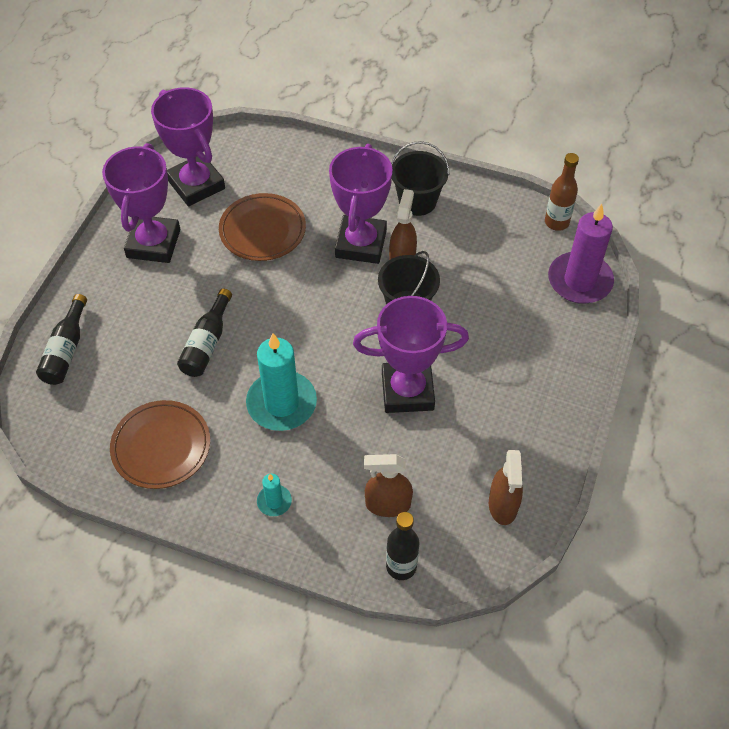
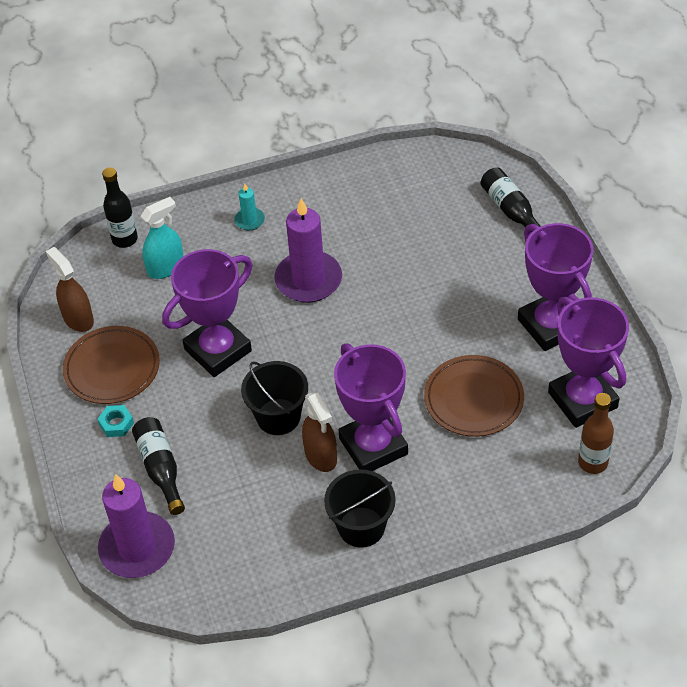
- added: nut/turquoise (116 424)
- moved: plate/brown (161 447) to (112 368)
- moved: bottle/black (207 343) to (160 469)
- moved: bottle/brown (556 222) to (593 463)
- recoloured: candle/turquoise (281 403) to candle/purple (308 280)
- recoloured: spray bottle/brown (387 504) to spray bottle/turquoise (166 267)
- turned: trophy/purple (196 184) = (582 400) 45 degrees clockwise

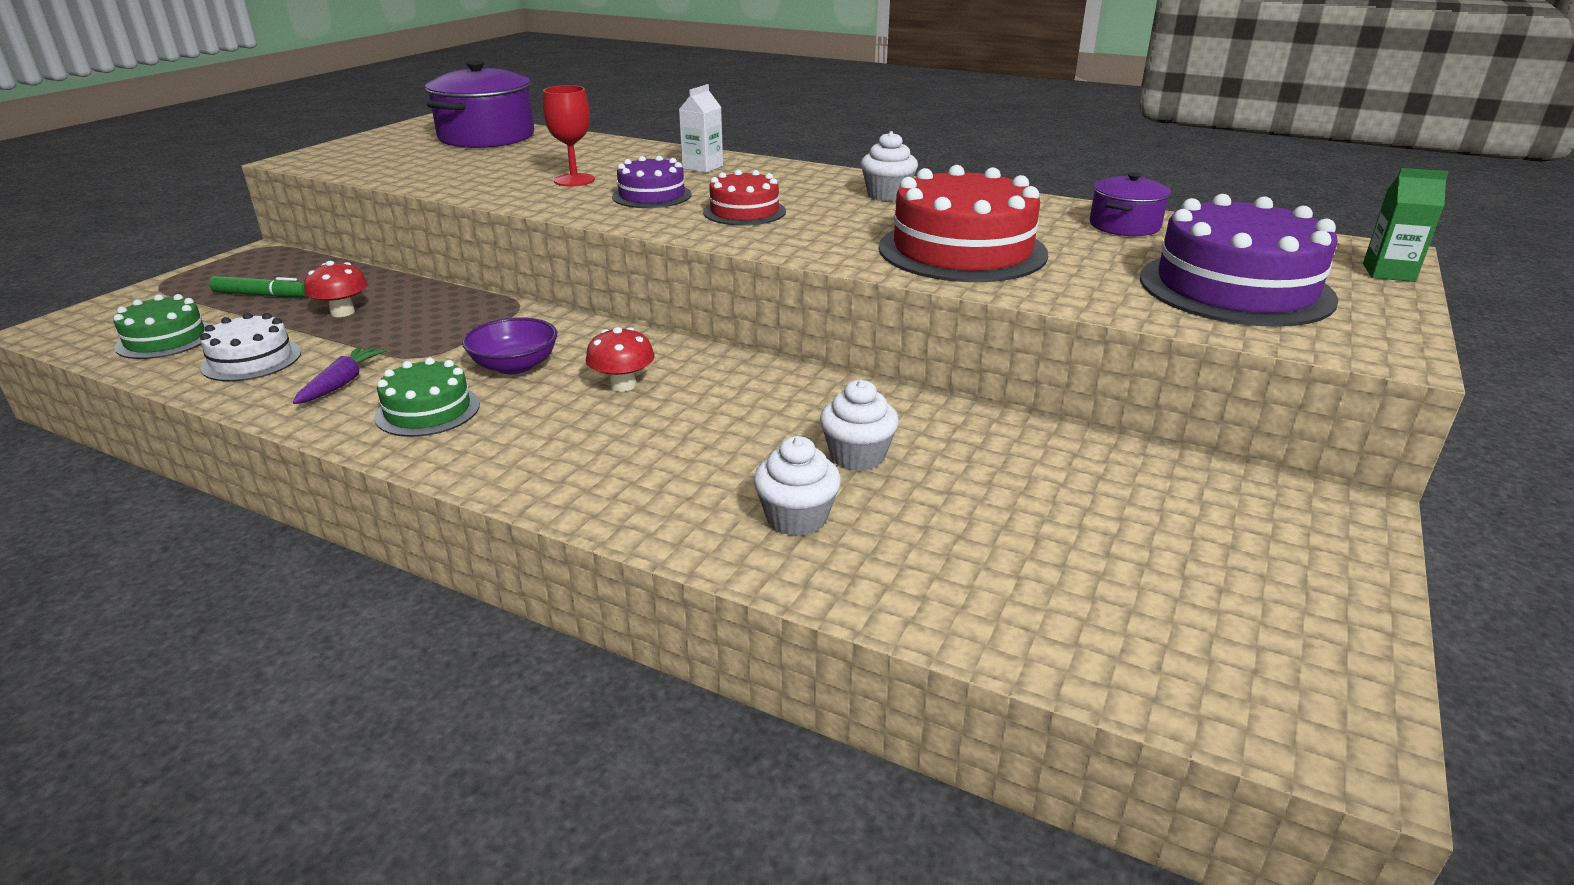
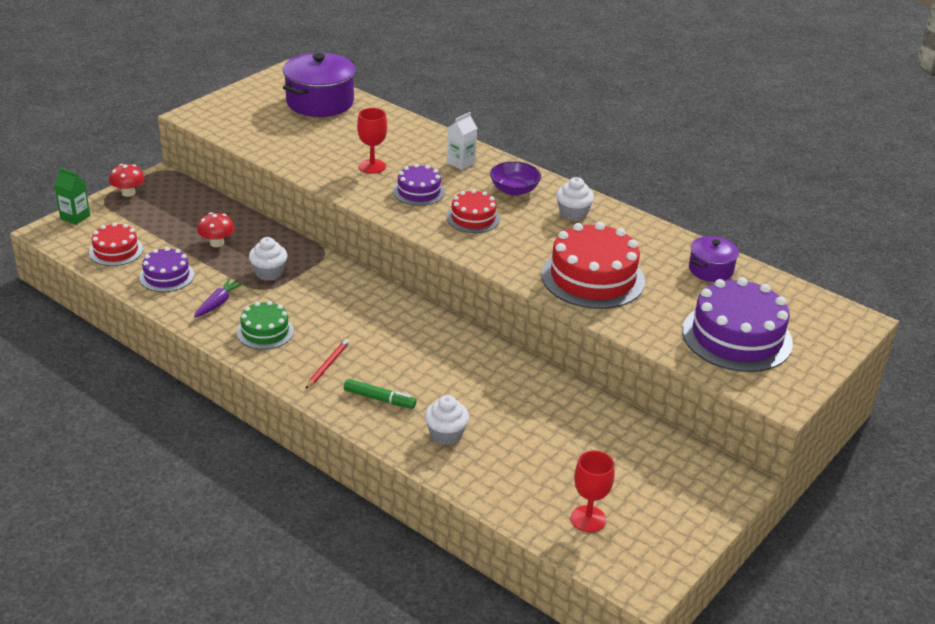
- added: pencil/red (327 365)
- added: goblet/red (588 519)
- moved: marker/green (261 295) to (379 399)
- moved: bowl/purple (515 366) to (514 190)
- moved: mushroom/red (623 385) to (128 193)
- moved: cupcake/white (857 456) to (269 273)
- moved: carton/green (1388 273) to (75 217)
- recoloured: cake/green (165 339) to cake/red (116 251)
- recoloured: cake/white (251 360) to cake/purple (166 276)

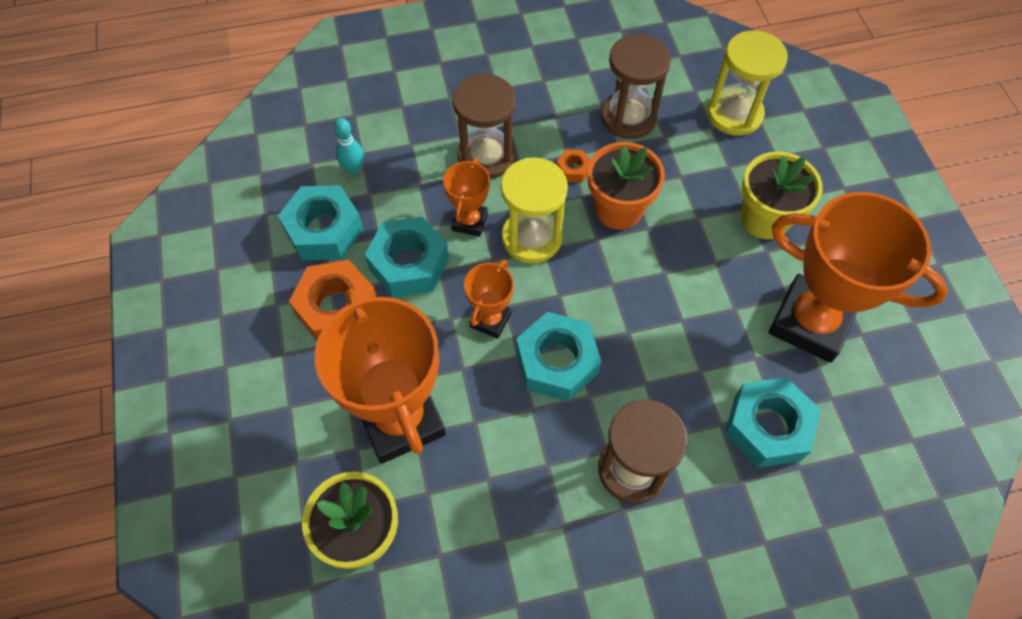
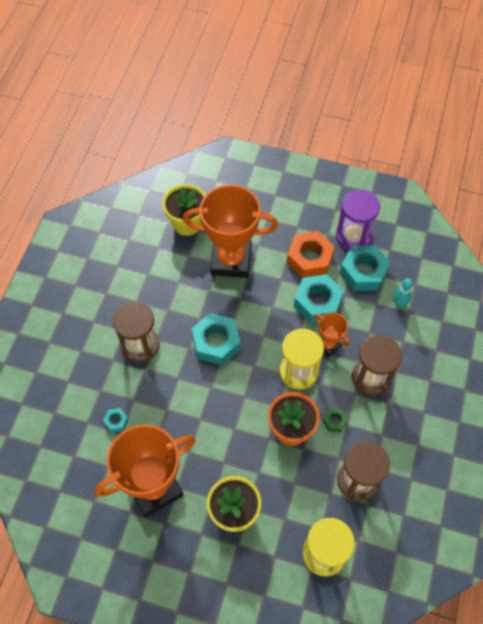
- removed: trophy/orange (490 320)
- added: hourglass/purple (353 236)
- recoloured: nut/orange (573 169) to nut/green (334 421)
- resized: nut/turquoise (767 427) = (116 421) x0.46

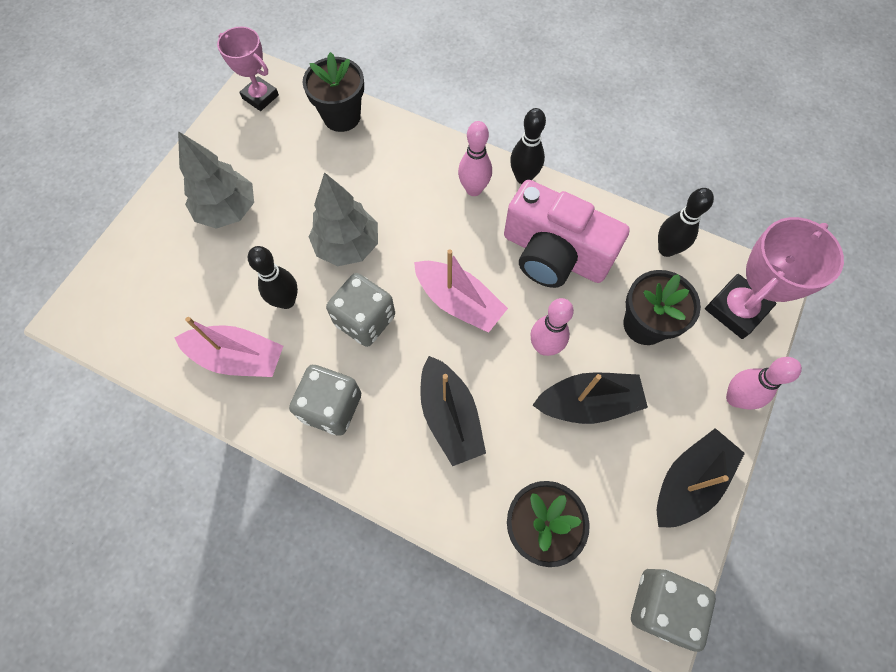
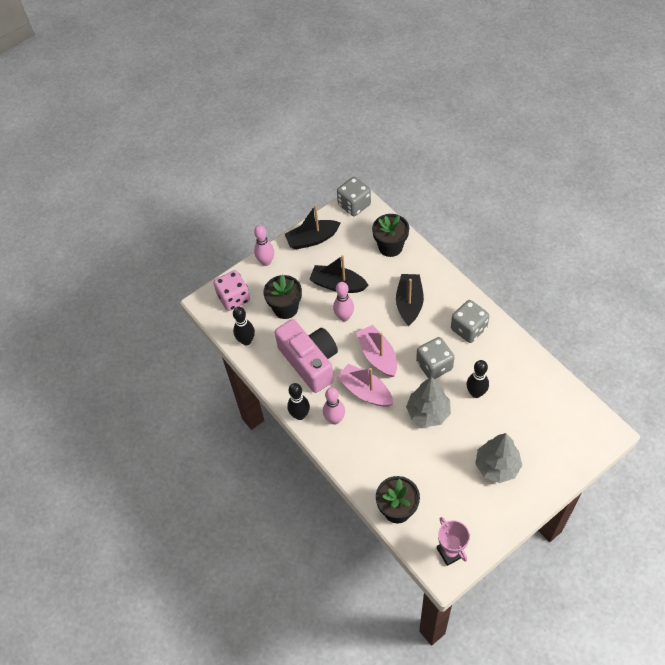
- moved: boat/pink (238 357) to (365 391)
- replaced: trophy/pink (736 309) to dice/pink (234 298)

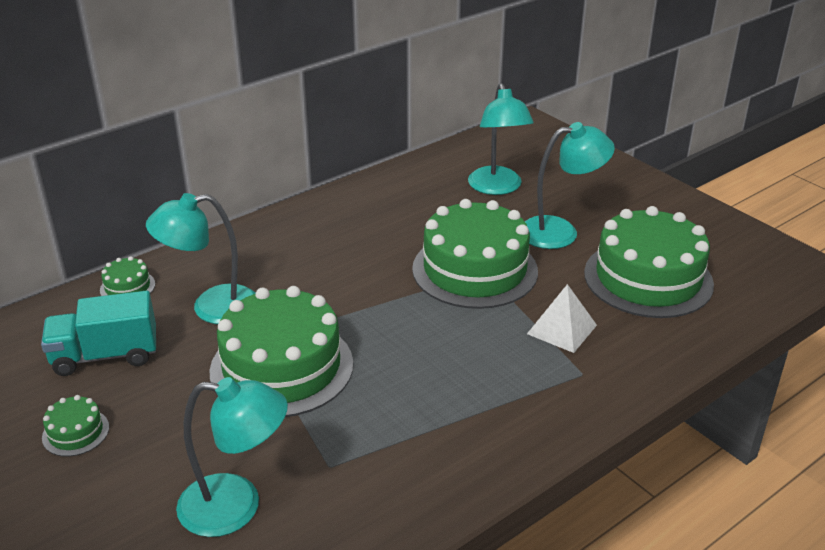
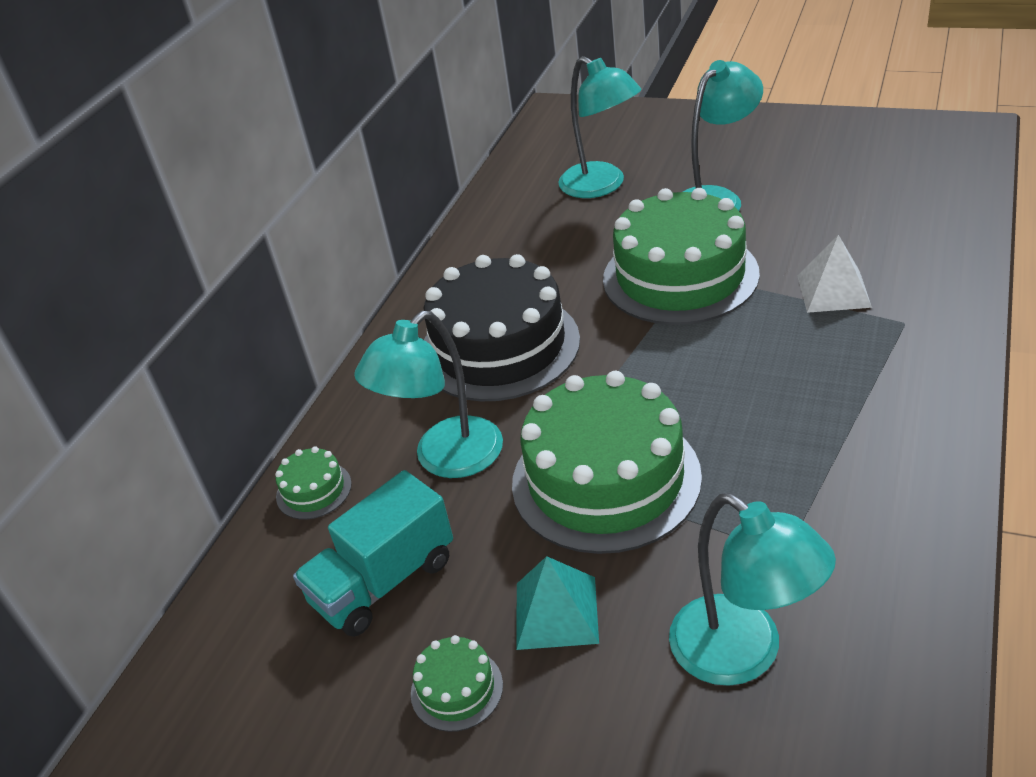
- removed: cake/green (648 278)
- added: cake/black (499 346)
- added: pyramid/turquoise (556 612)
- turned: lamp/turquoise (236 506) = (743 654) 75 degrees clockwise

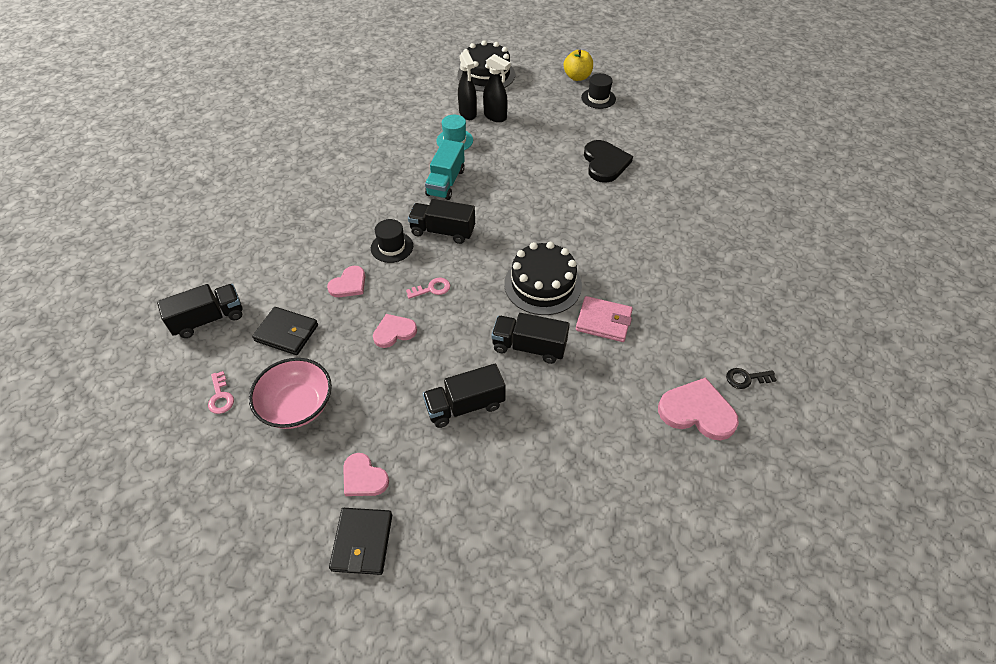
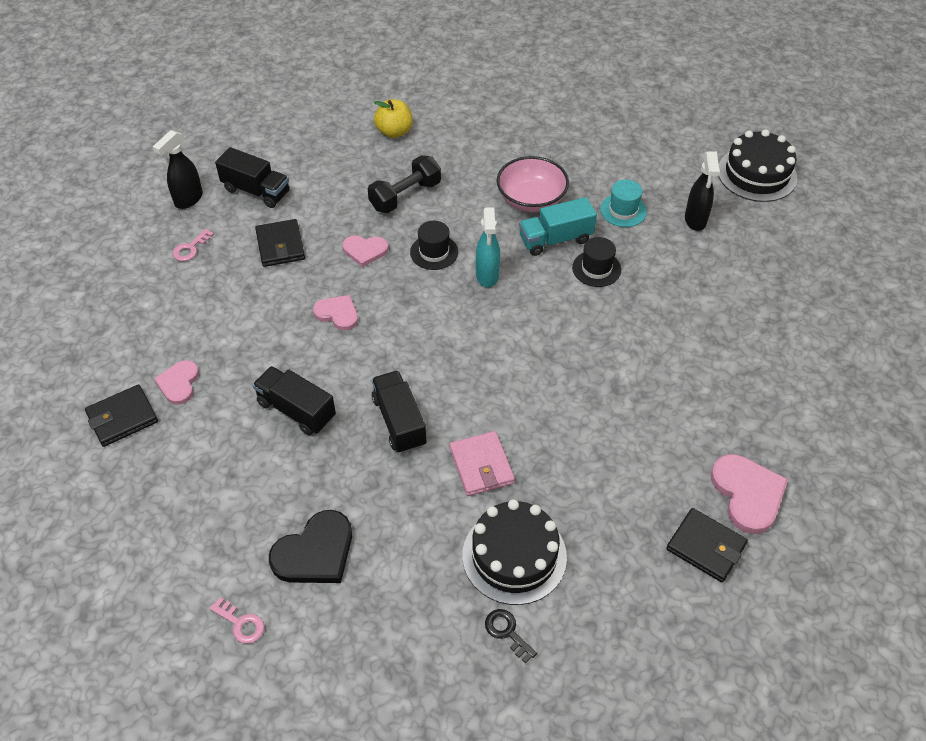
- added: dumbbell/black (405 196)
- added: wallet/black (706 547)
- moved: bowl/pink (297 405) to (531 199)
- moved: key/pink (432 289) to (241 623)
- moved: spray bottle/black (468 114) to (188 200)
- moved: cake/black (543 284) to (514 556)
- moved: apple/yellow (577 77) to (394 132)
- moved: hat/black (598 98) to (596 269)
- moved: heart/black (605 163) to (315 552)
- moved: heart/pink (697 411) to (747 494)
- replaced: truck/black (443 231) to spray bottle/turquoise (487 276)

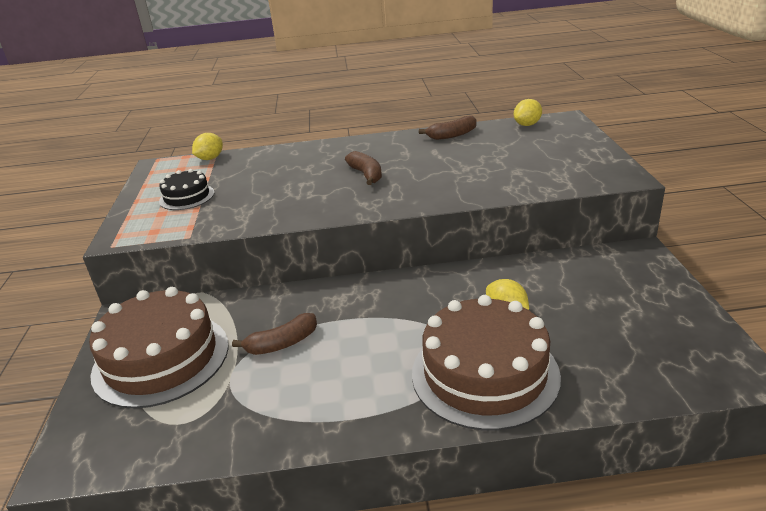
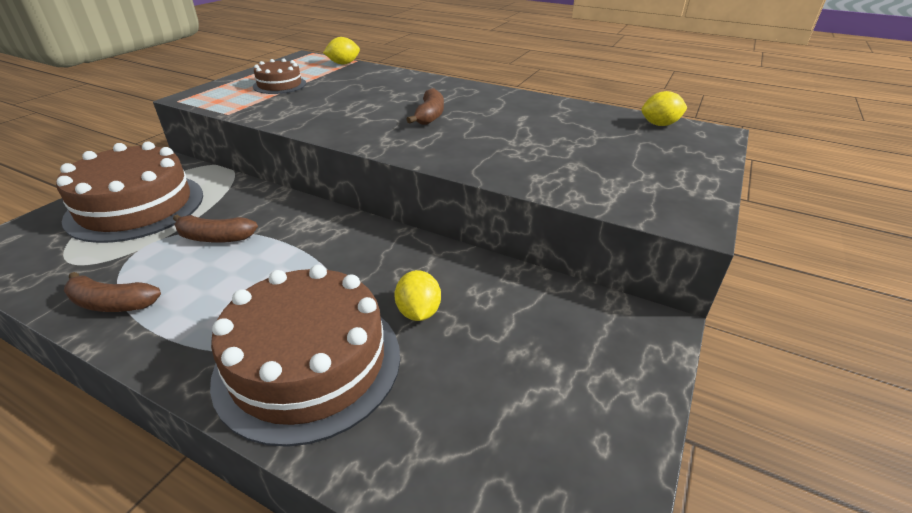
- moved: banana/brown (452 135) to (112 303)
- recoloured: cake/black (187 197) to cake/brown (279 85)

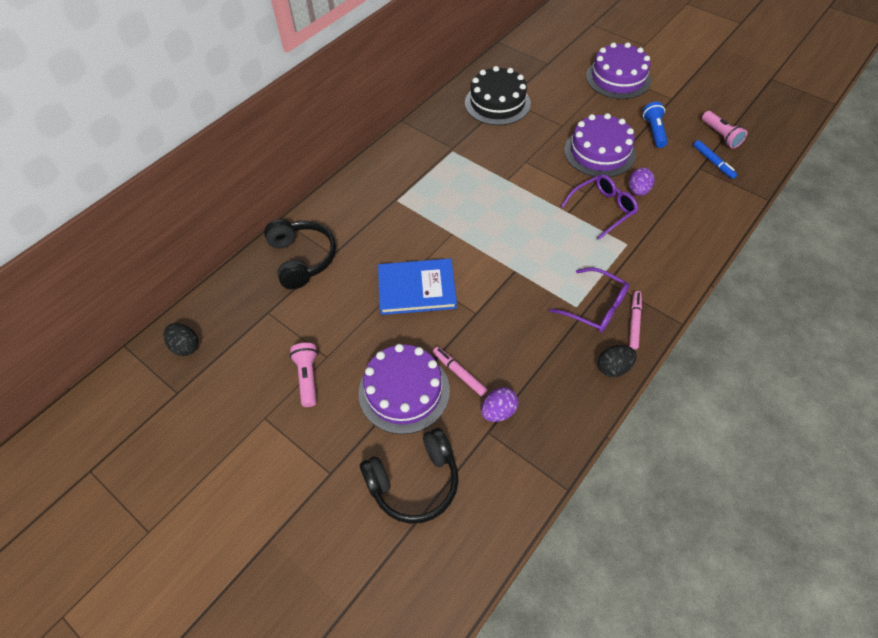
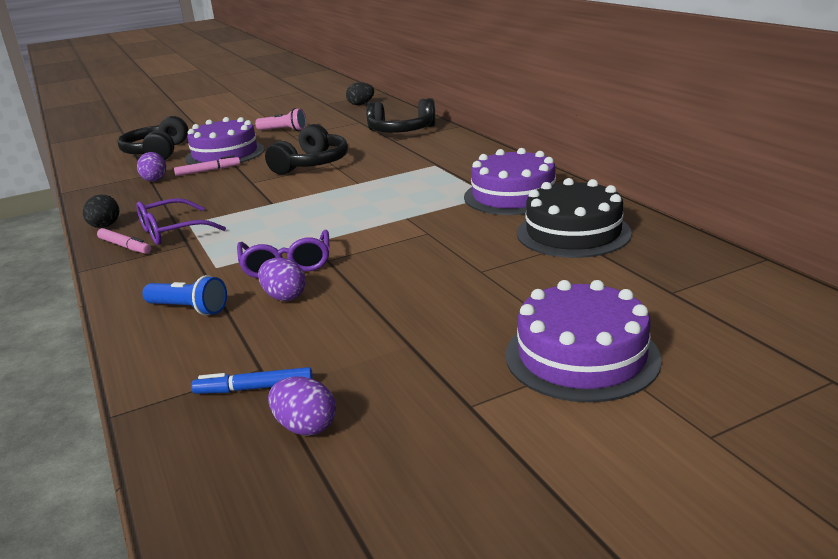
- moved: cake/purple (599 152) to (513 195)
- moved: flashlight/blue (654 131) to (189 309)
- replaced: book/blue (417 289) to headphones/black (312 164)
- replaced: flashlight/pink (720 136) to egg/purple (305 427)

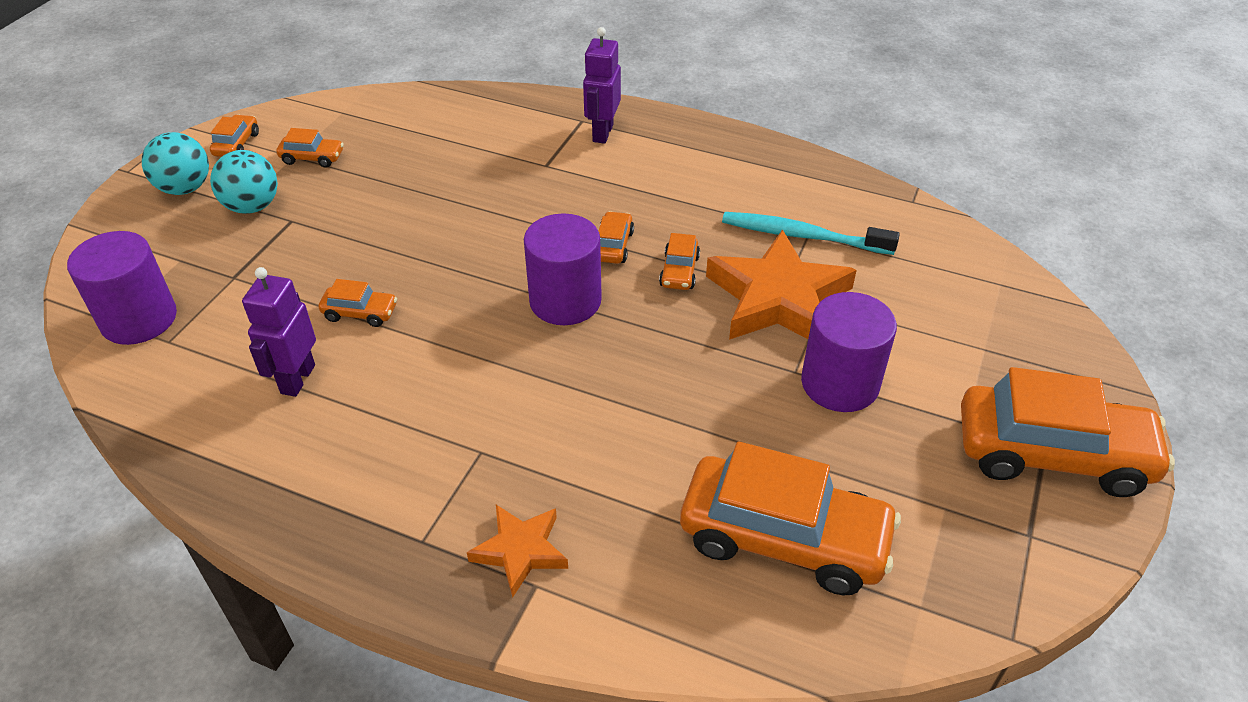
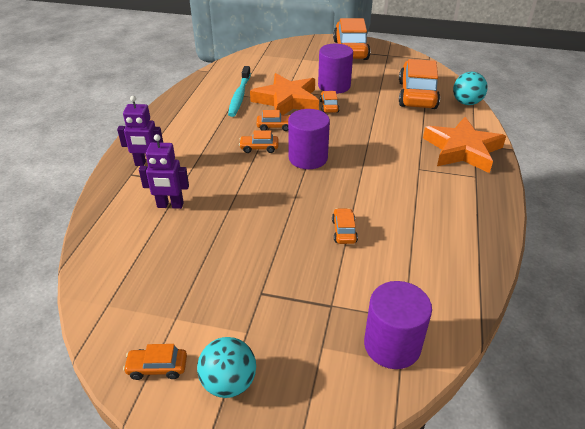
- moved: ball/turquoise (252 206) to (466 103)
- moved: robot/purple (297 379) to (170 205)
- moved: car/orange (312 158) to (329 106)
- resized: star/orange (520 551) = (462 150) x1.86

